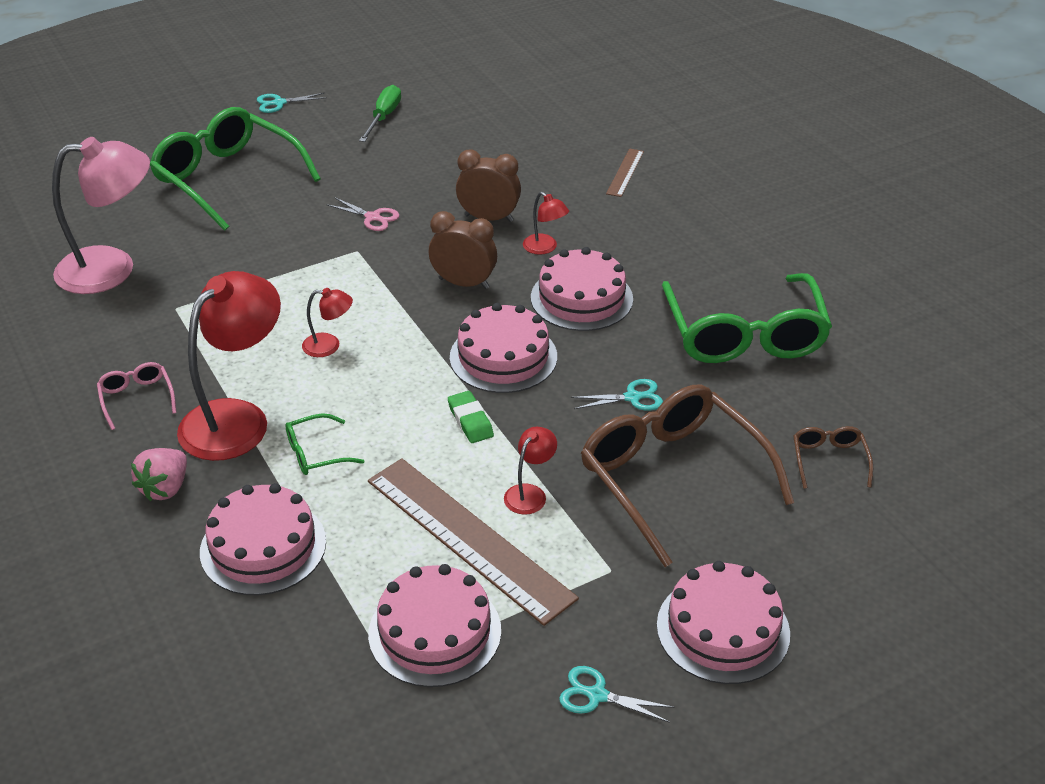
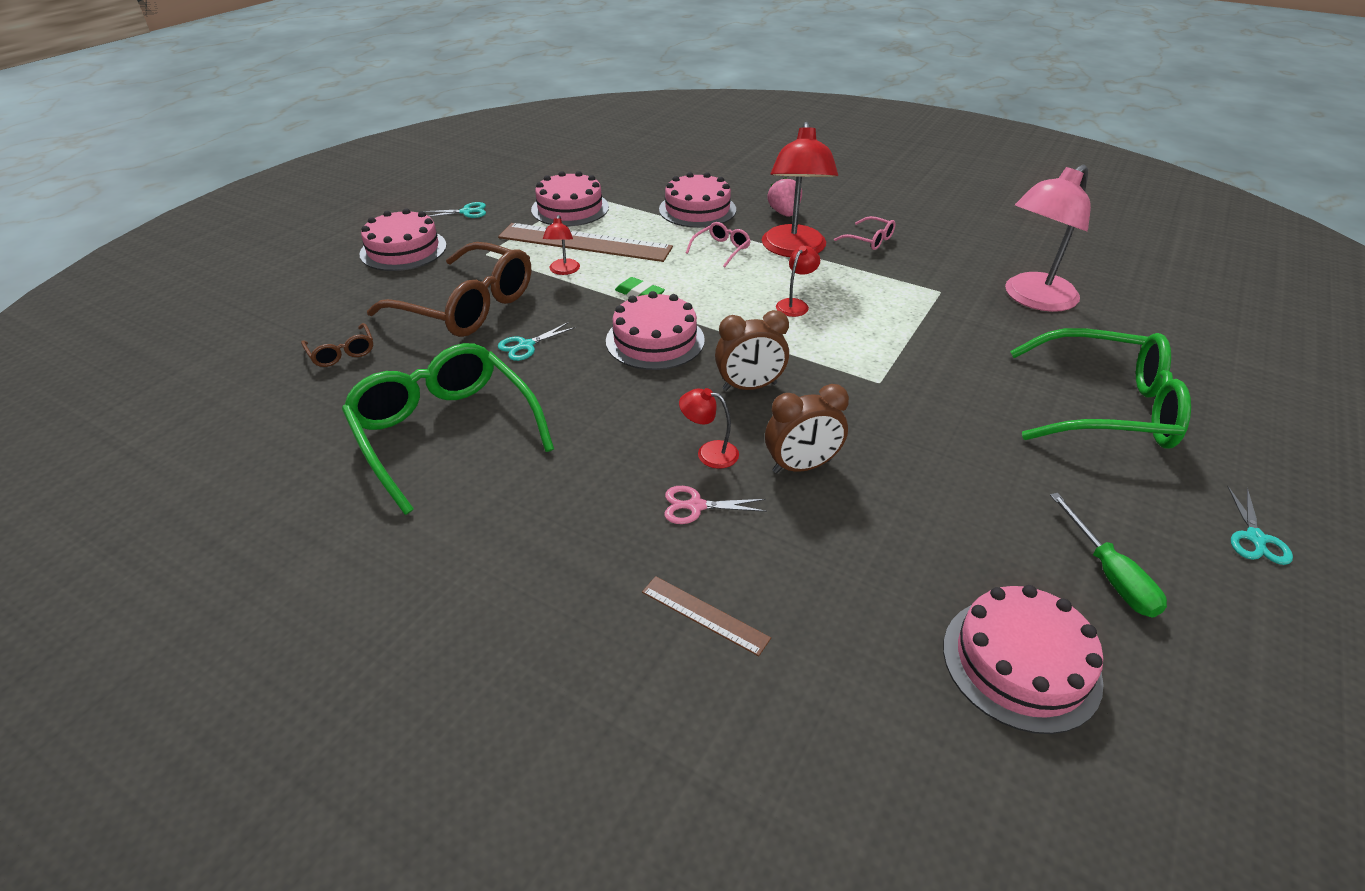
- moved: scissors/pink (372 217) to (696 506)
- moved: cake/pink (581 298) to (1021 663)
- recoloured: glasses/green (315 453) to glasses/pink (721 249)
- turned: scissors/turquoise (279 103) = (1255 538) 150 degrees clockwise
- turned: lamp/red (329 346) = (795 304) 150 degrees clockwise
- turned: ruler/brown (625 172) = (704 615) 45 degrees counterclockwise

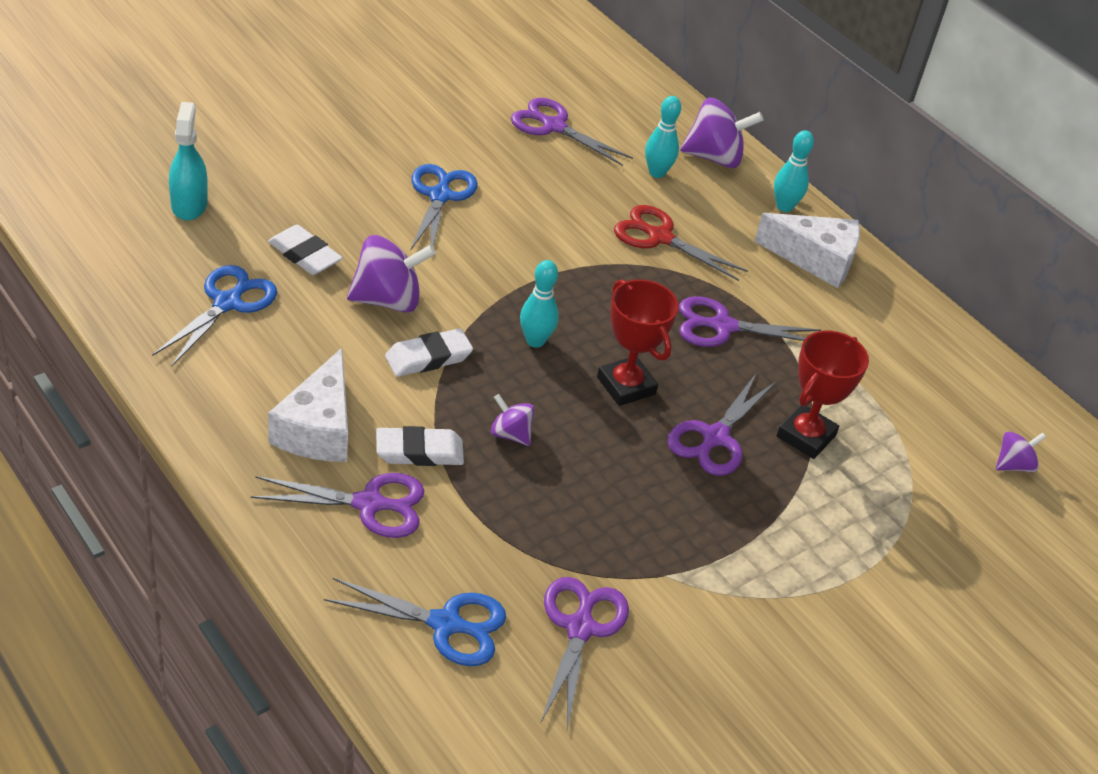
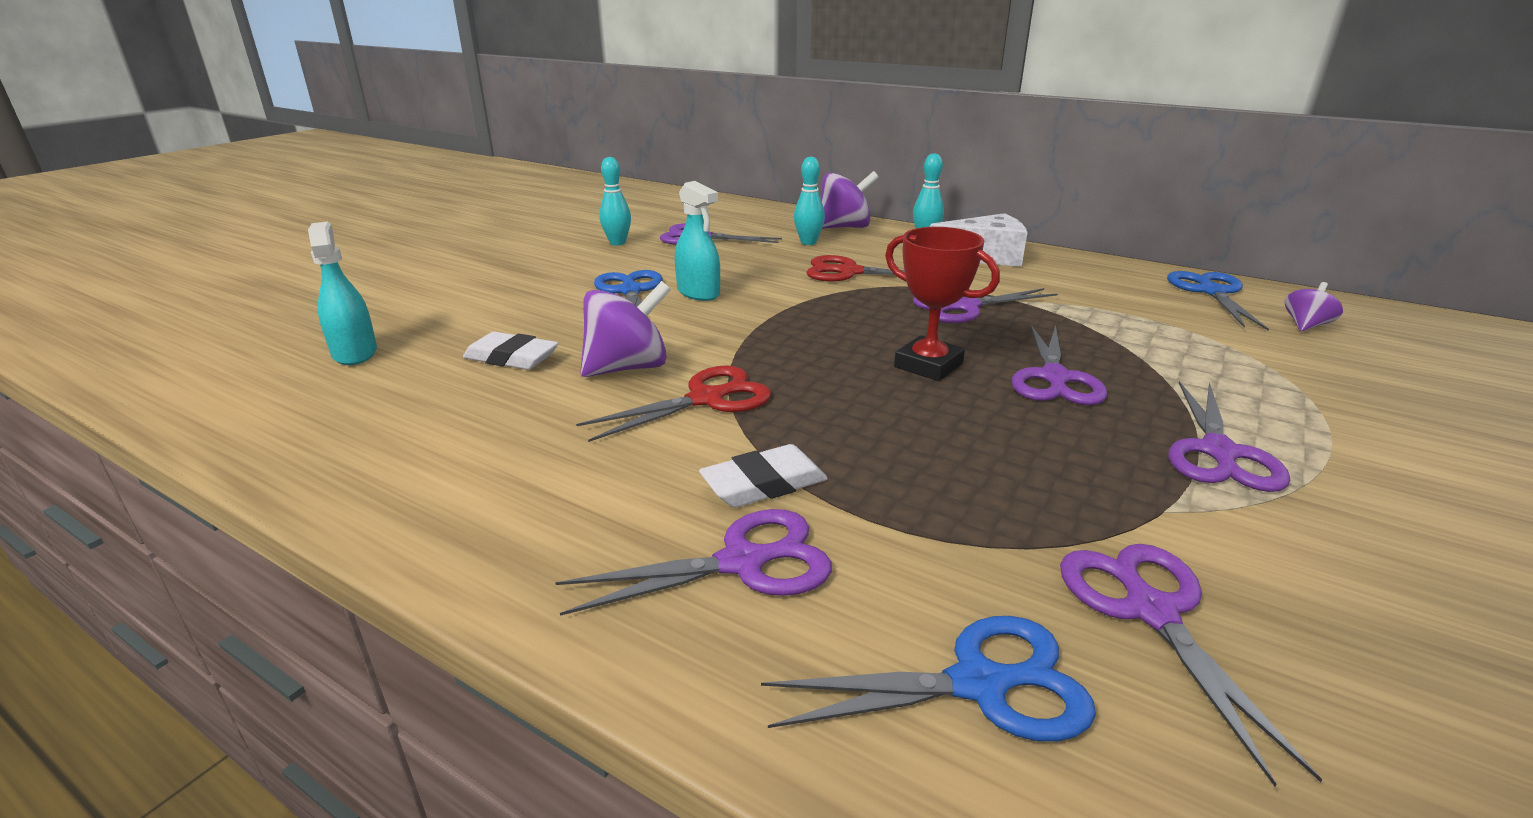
- removed: cheese/white (318 428)
- removed: spinning top/purple (510 434)
- removed: trophy/red (806 436)
- added: spray bottle/turquoise (698 293)
- added: scissors/purple (1219 453)
- moved: scissors/blue (227 303) to (1211 292)
- moved: bowling pin/turquoise (535 341) to (617 243)
- replaced: eraser/white (428 357) to scissors/red (707 399)

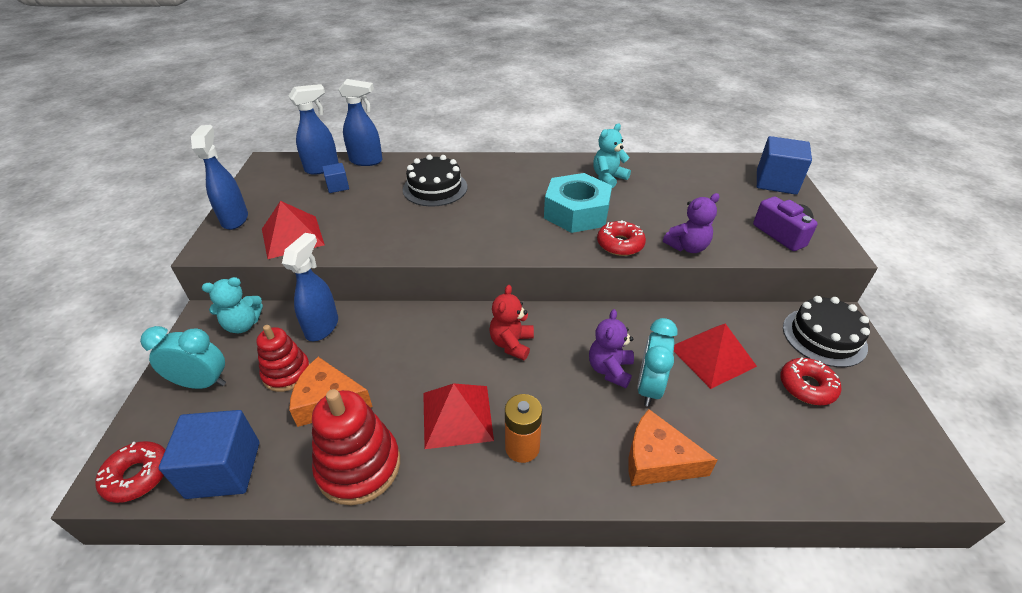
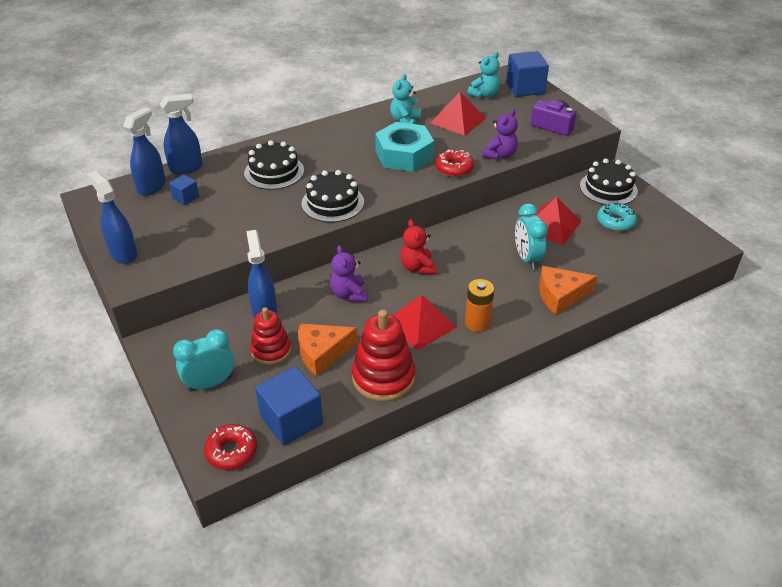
- added: cake/black (332 203)
- moved: teddy bear/turquoise (243 325) to (484 94)
- moved: pyramid/red (292 236) to (458 120)
- moved: teddy bear/purple (610 370) to (349 294)
- recoloured: donut/red (807 386) to donut/turquoise (615 222)

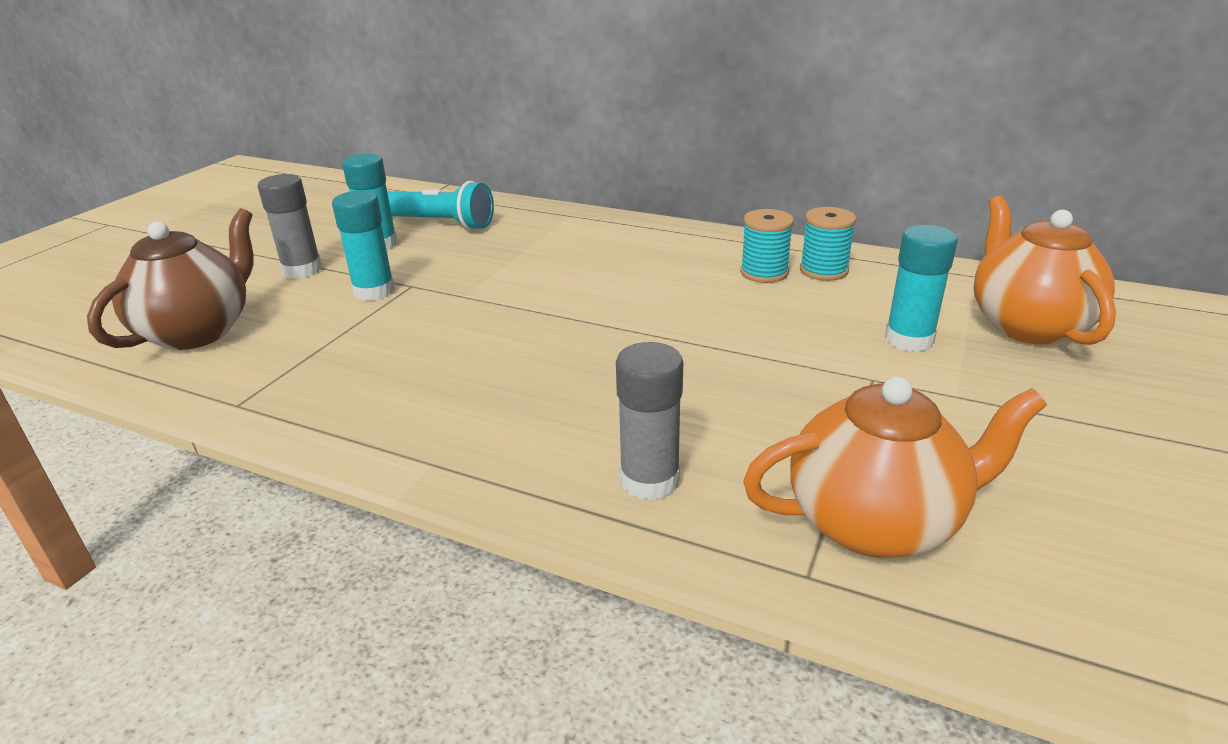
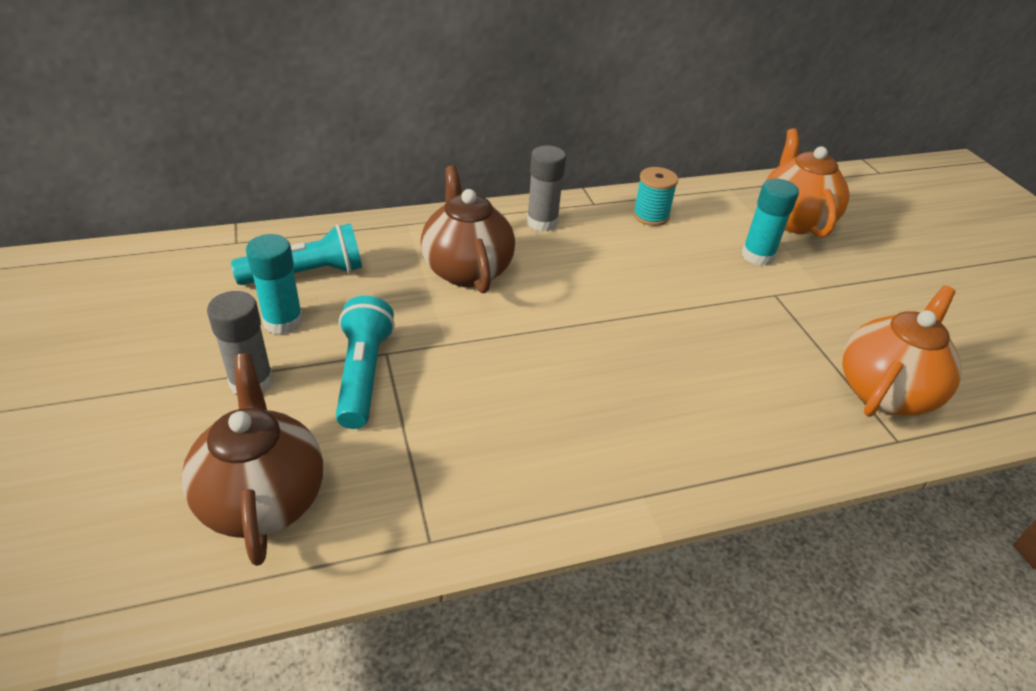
- removed: spool/turquoise (764 273)
- added: teapot/brown (466 269)
- moved: glue stick/grey (649 480) to (542 222)
- replaced: glue stick/turquoise (374 291) to flashlight/turquoise (363 374)
- turned: teapot/orange (1026 325) = (794 220) 45 degrees clockwise

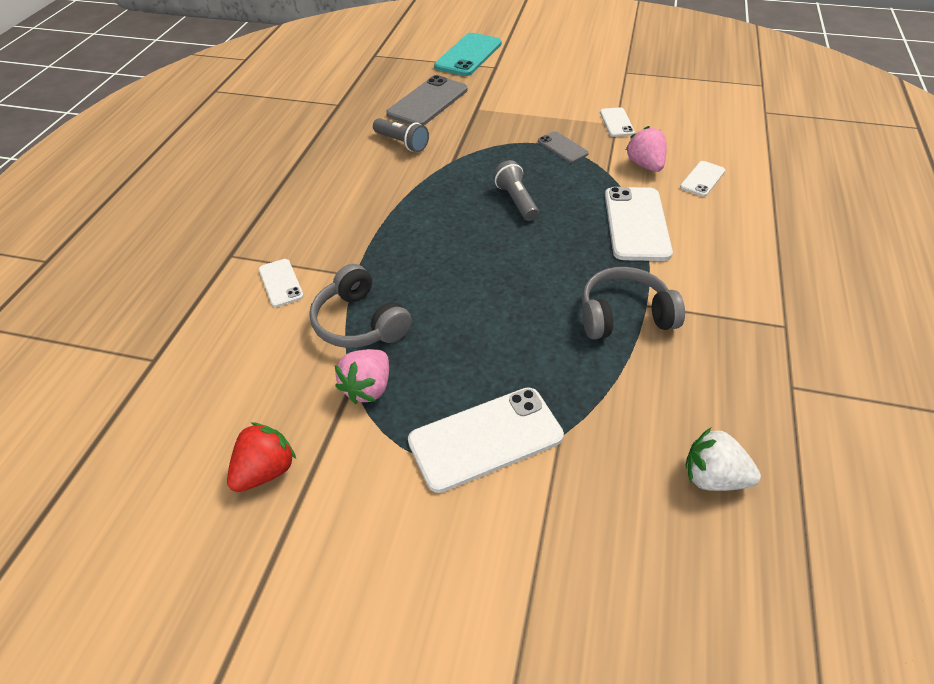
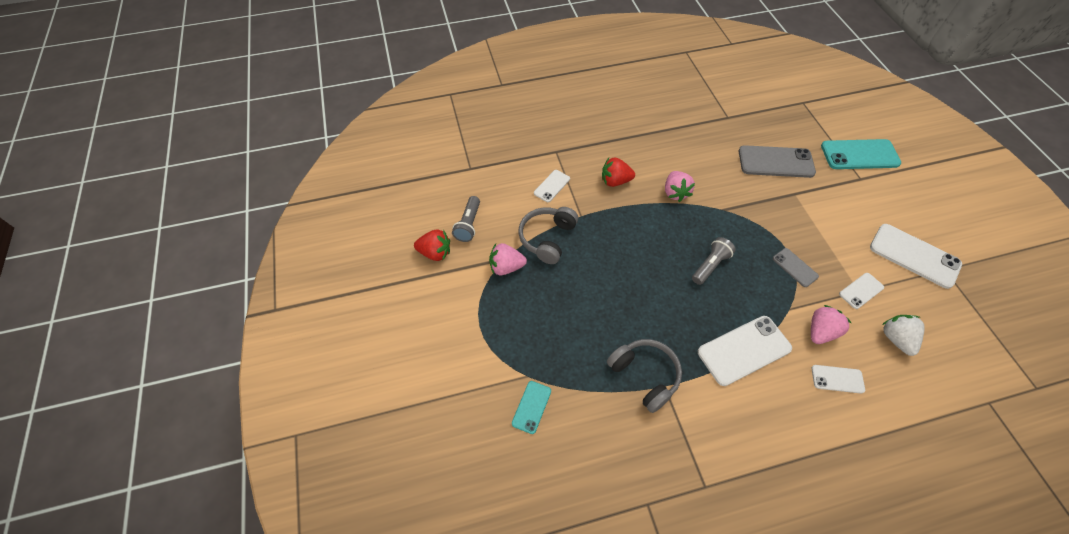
- added: phone/turquoise (531 407)
- added: strawberry/red (615 181)
- added: strawberry/pink (675 193)
- moved: flashlight/grey (402 143) to (468 224)
- moved: phone/white (485 439) to (914 256)
- moved: strawberry/white (713 477) to (896 339)
- turned: phone/grey (562 147) = (795 267) 60 degrees counterclockwise

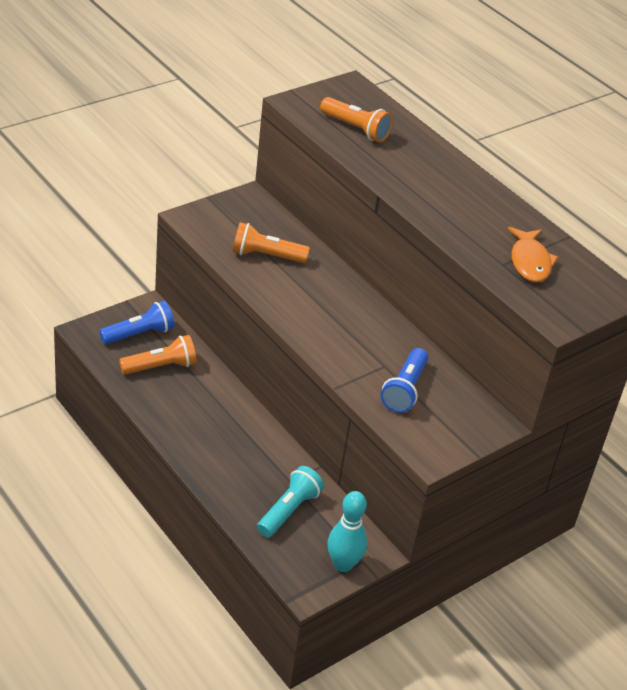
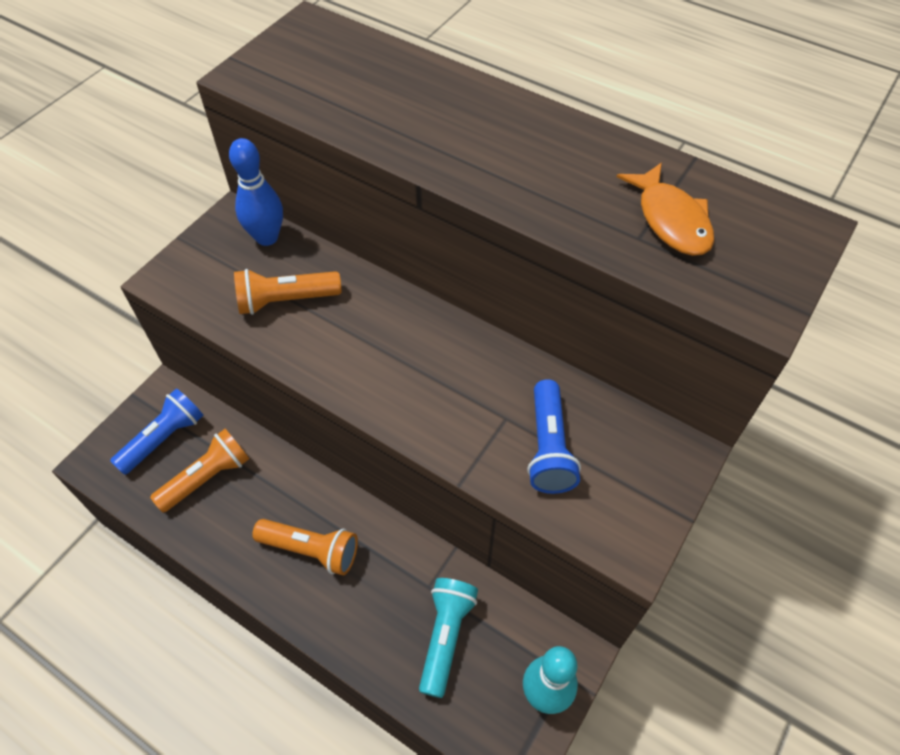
- added: bowling pin/blue (267 237)
- moved: flashlight/orange (356 129) to (311 550)

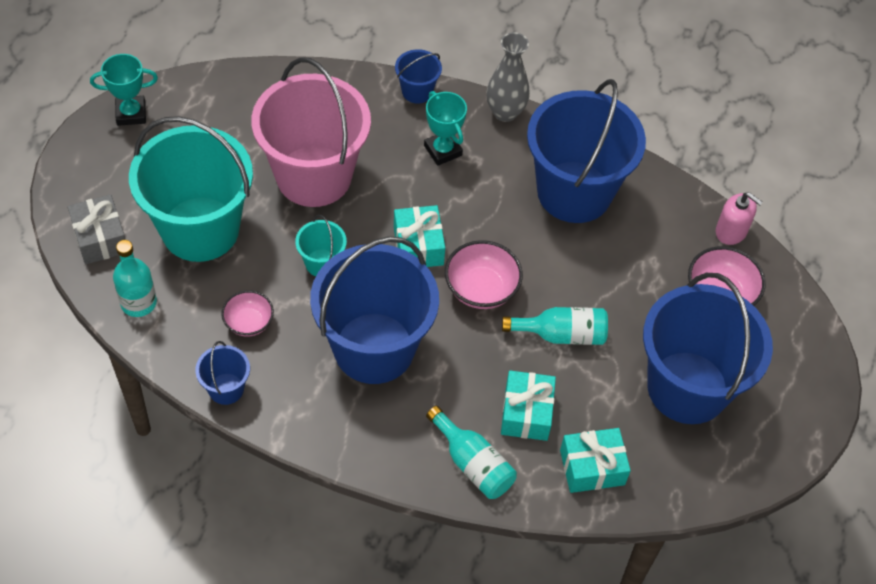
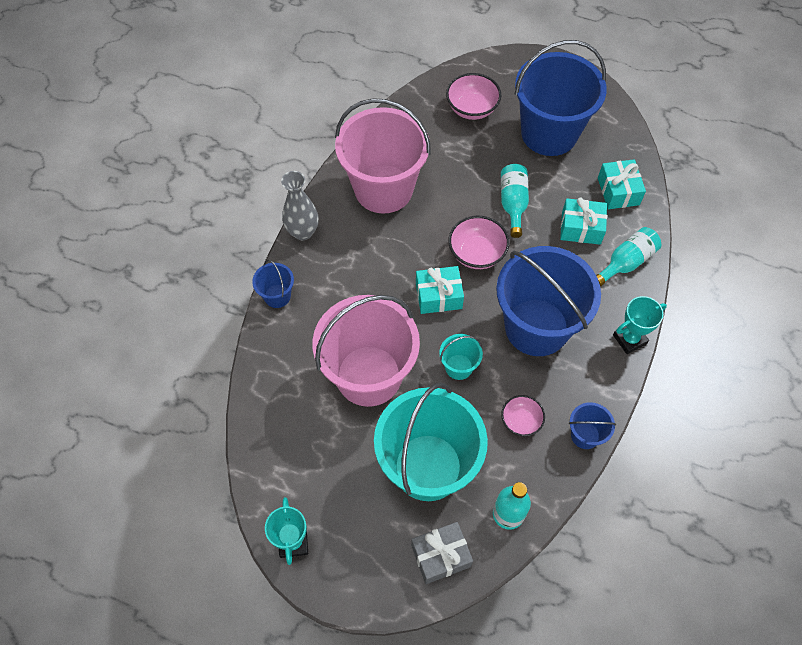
- removed: soap dispenser/pink (731 231)
- moved: trophy/turquoise (443 150) to (629 339)
- recoloured: bucket/blue (574 192) to bucket/pink (383 189)

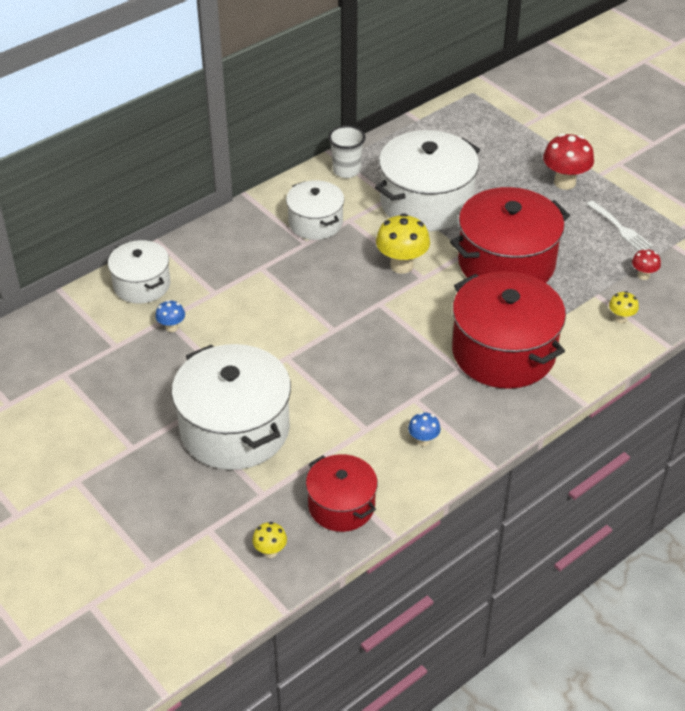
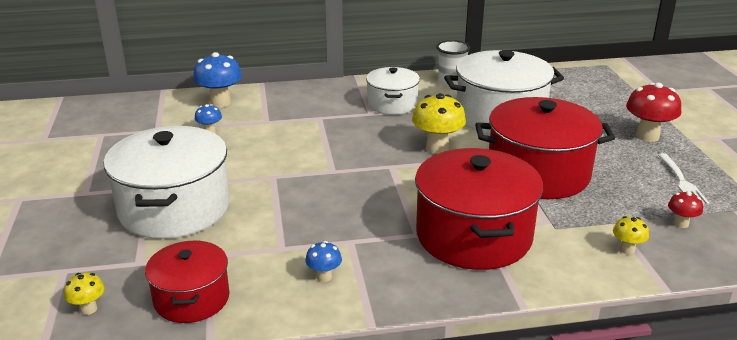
- replaced: pot/white (142 285) to mushroom/blue (220 102)

